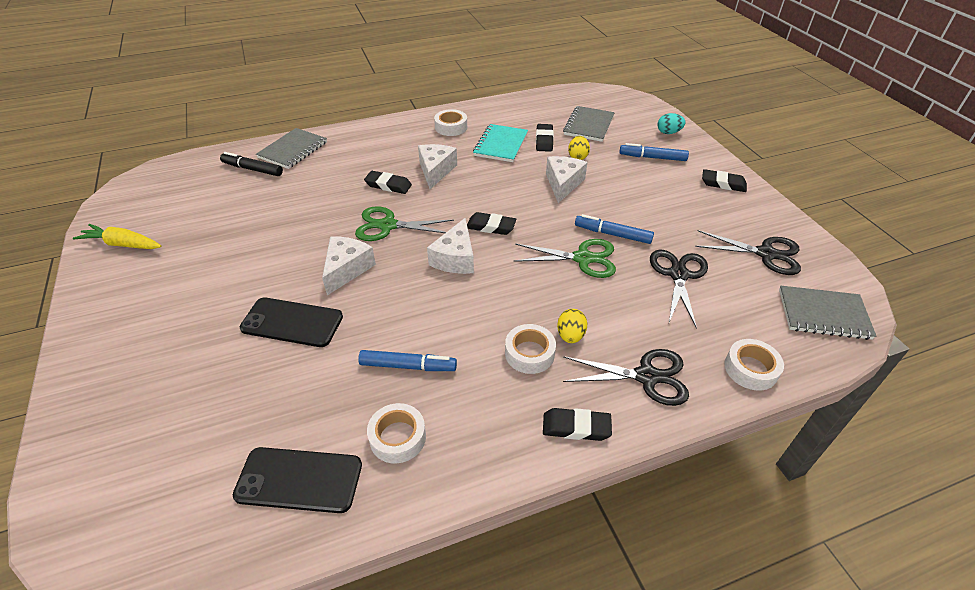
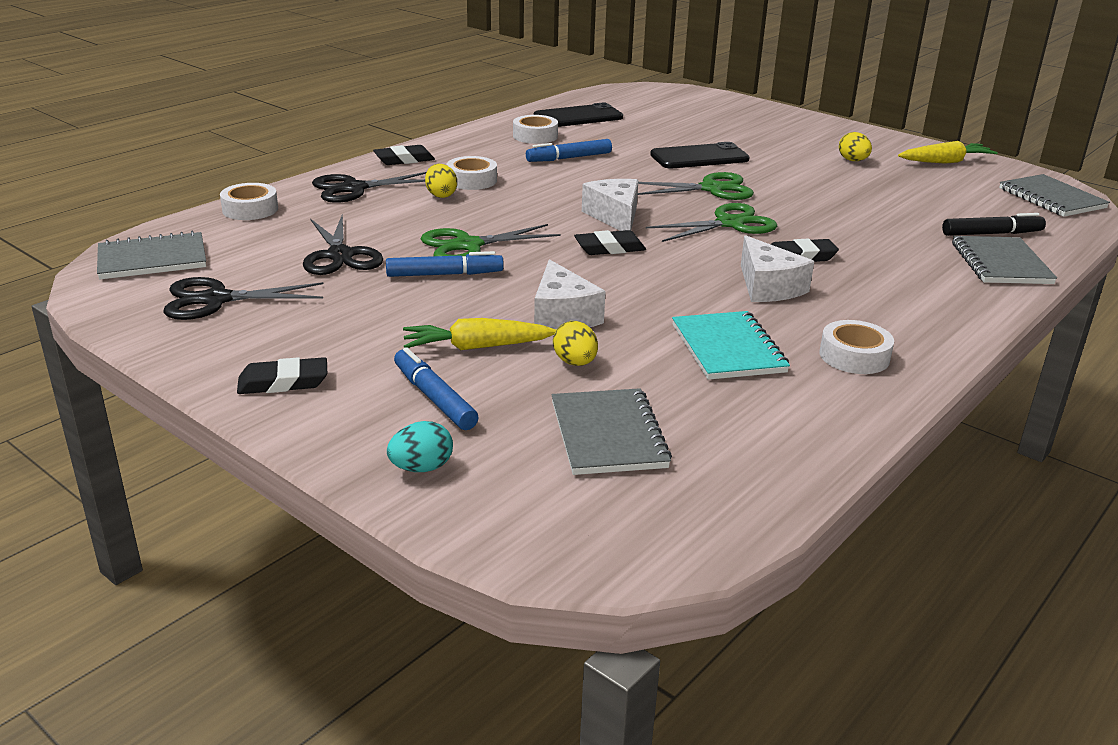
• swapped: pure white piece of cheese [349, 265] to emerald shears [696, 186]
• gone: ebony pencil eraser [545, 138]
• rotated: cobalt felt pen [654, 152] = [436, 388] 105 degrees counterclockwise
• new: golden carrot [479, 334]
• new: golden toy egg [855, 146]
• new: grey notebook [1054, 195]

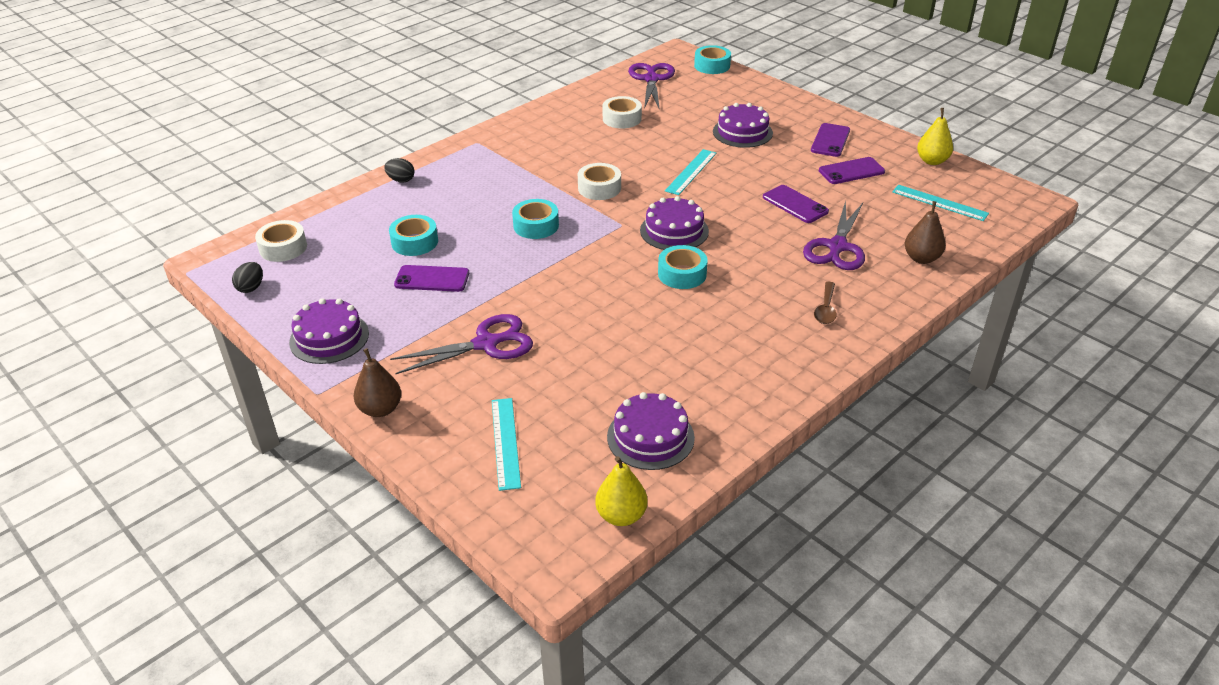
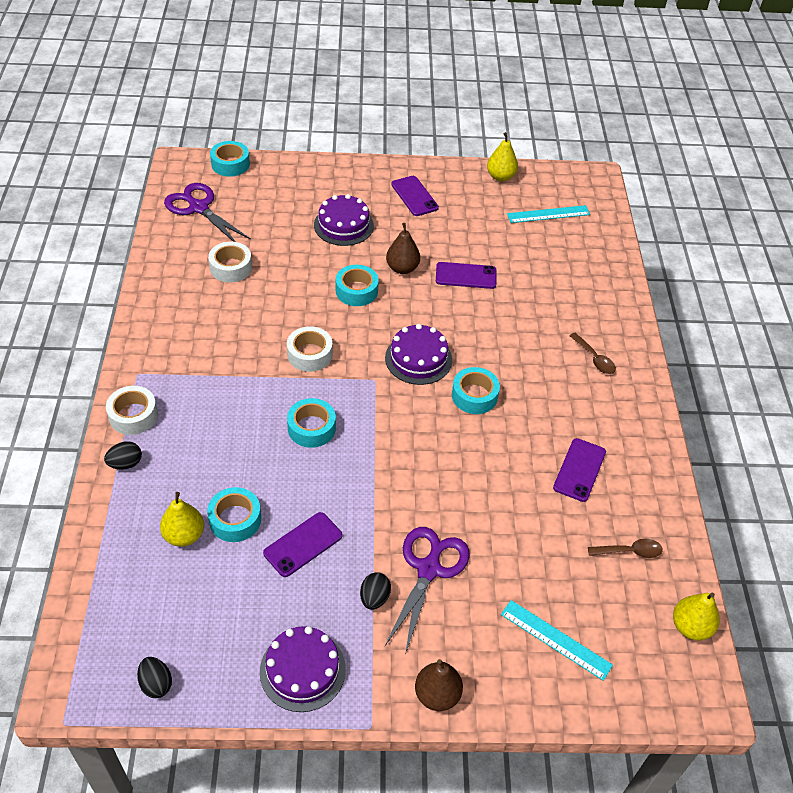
• shifted: pure white tape [281, 241] to [132, 410]
• swapped: purple layer cake [651, 431] to brown spoon [625, 548]
• swapped: teal ruler [691, 172] to teal tape [357, 285]
• gone: purple shears [834, 235]
• shifted: purple phone [852, 170] to [579, 470]
• shifted: brown toy pear [925, 232] to [403, 248]
• new: golden toy pear [182, 519]
• new: ebony toy egg [375, 591]

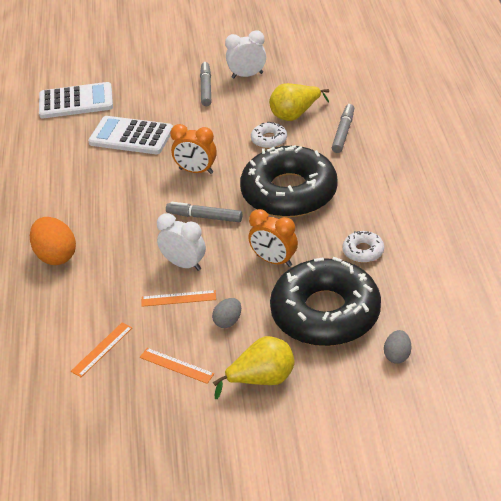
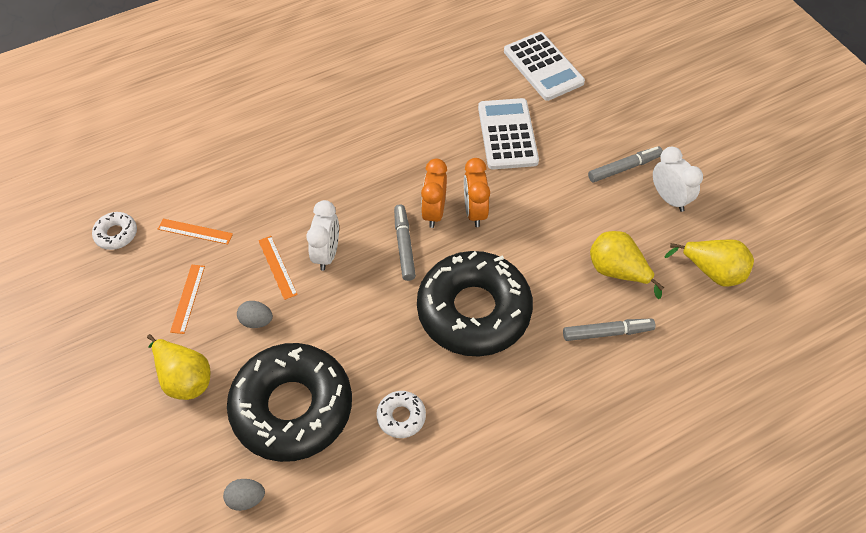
• gone: bright orange toy egg [53, 241]
• shifted: bright orange bedside clock [273, 238] to [434, 193]
• shifted: pure white glazed donut [269, 135] to [114, 231]
• new: golden toy pear [709, 263]

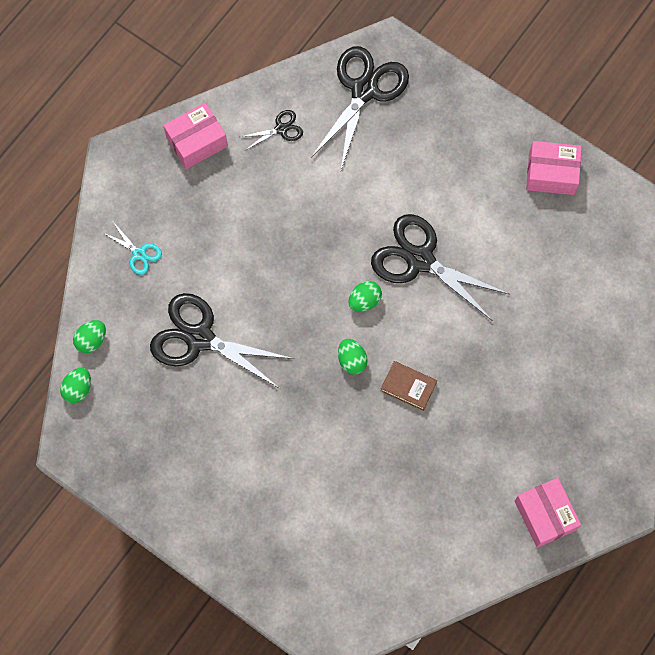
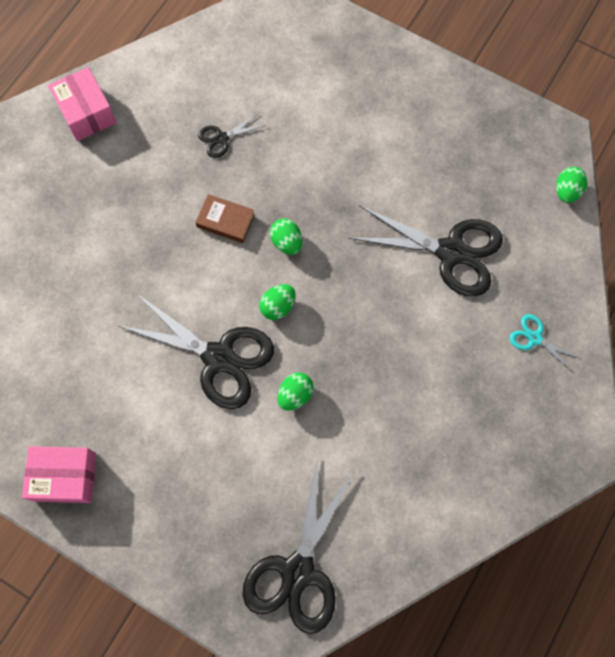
• shifted: emerald toy egg [89, 336] to [296, 391]
• gone: rosy parcel [195, 136]
• shifted: ebony shears [272, 130] to [232, 135]

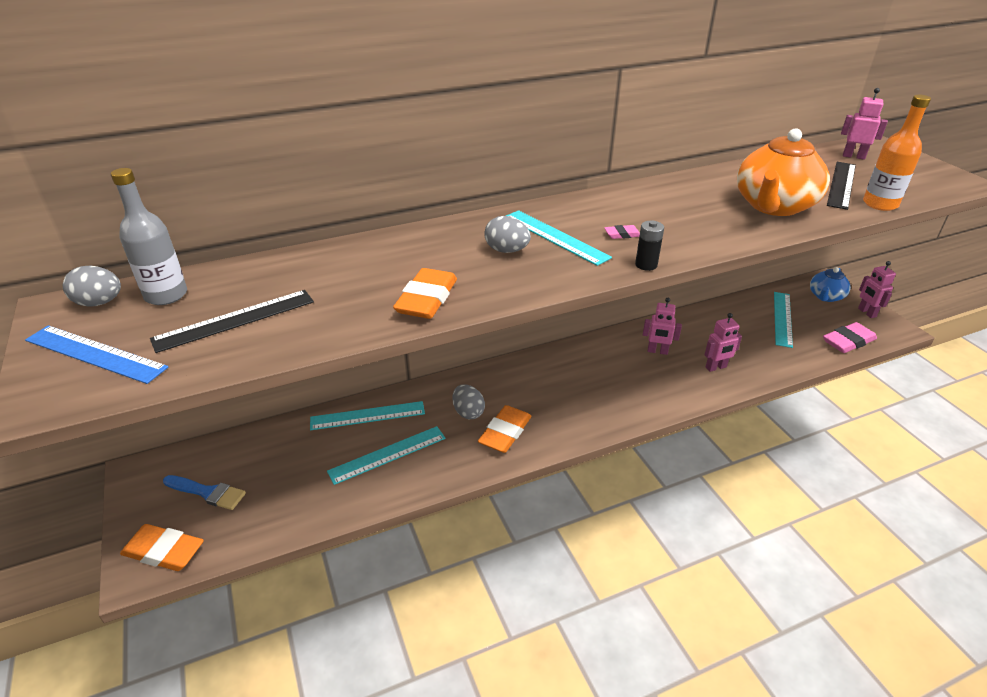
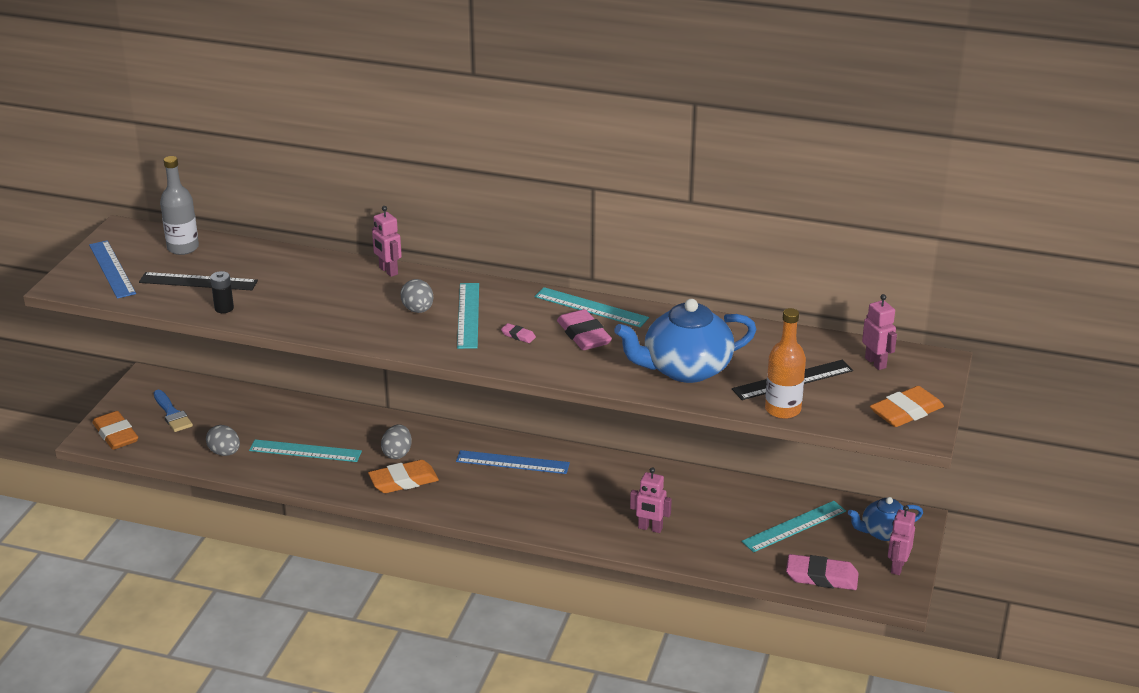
• shifted: grey toy egg [92, 286] to [223, 440]
• shifted: teal ruler [367, 415] to [591, 307]
• shifted: bright orange pencil eraser [425, 293] to [907, 406]
• shifted: ebony battery [649, 246] to [222, 292]
• shifted: rosy robot [662, 326] to [387, 241]
• repainted: bright orange china teapot [783, 172] to cobalt china teapot [685, 341]
• new: cobalt ruler [513, 462]
• new: rosy pencil eraser [584, 329]

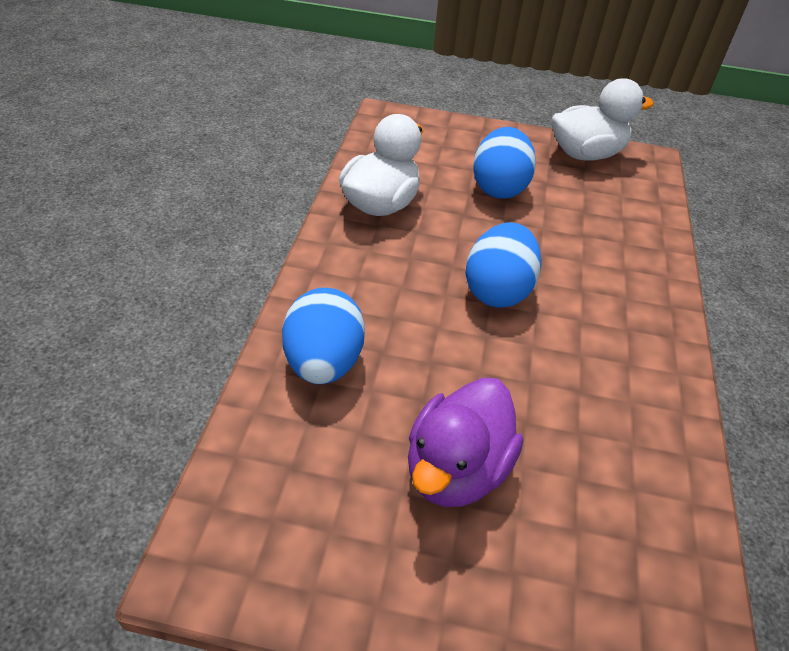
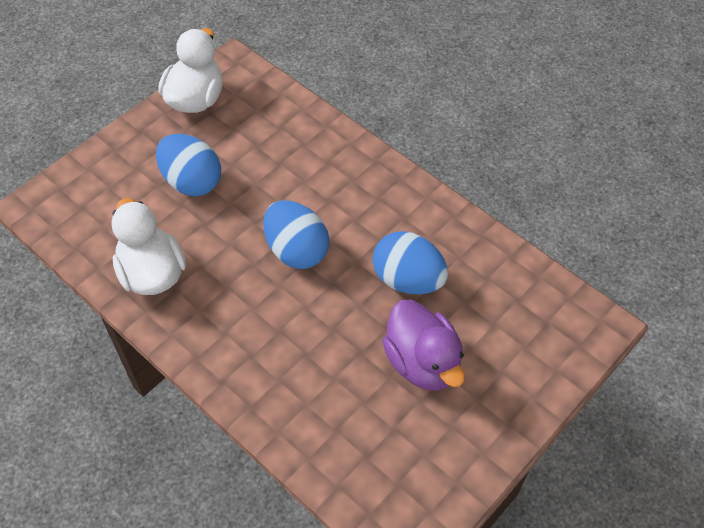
• shifted: cobalt toy egg [323, 336] to [410, 263]

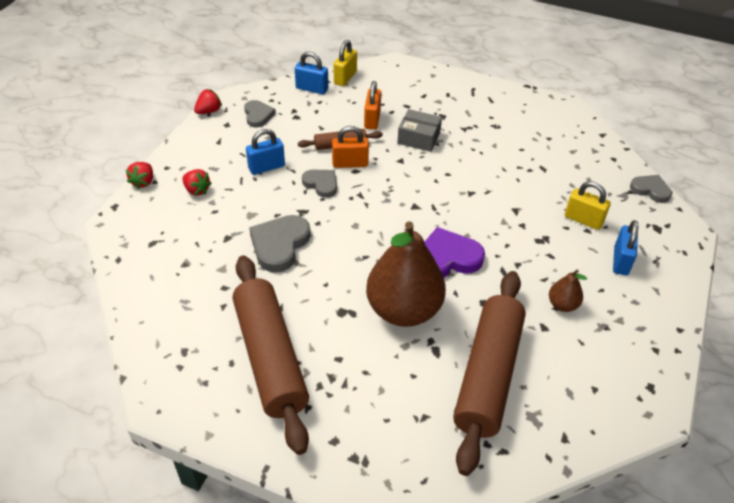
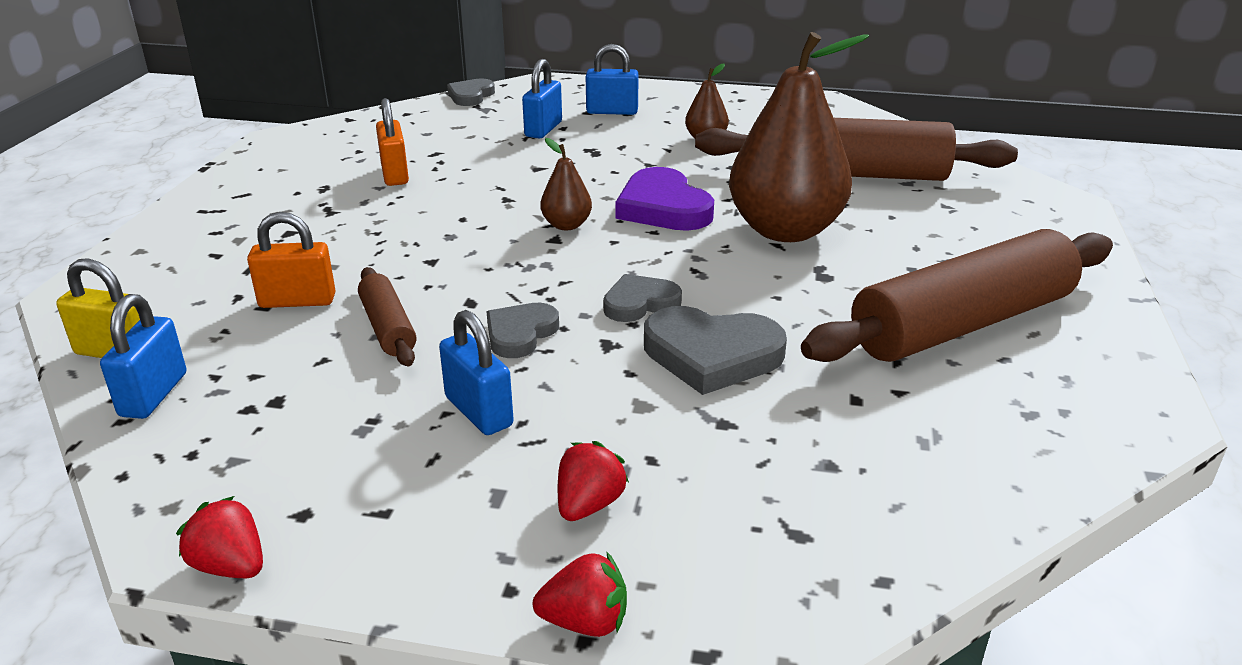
• shifted: grey love heart [260, 113] to [642, 298]
• shifted: bright orange padlock [350, 147] to [392, 142]
• gone: grey parcel [419, 130]
• repainted: golden padlock [588, 205] to cobalt padlock [542, 99]
• new: brown toy pear [566, 184]

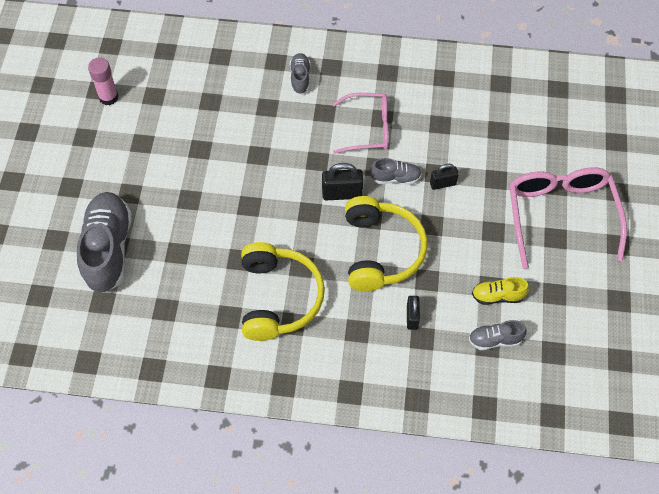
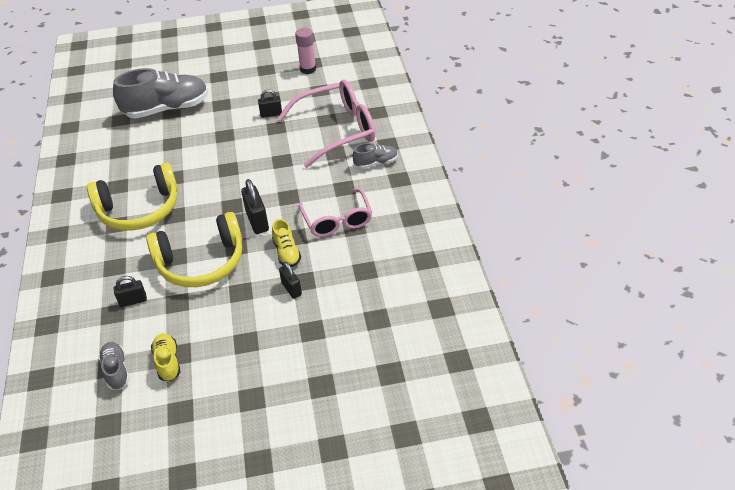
• repainted: grey lace-up shoe [396, 171] to golden lace-up shoe [286, 243]
• shifted: rosy glasses [568, 218] to [326, 123]
• new: ebony padlock [270, 103]

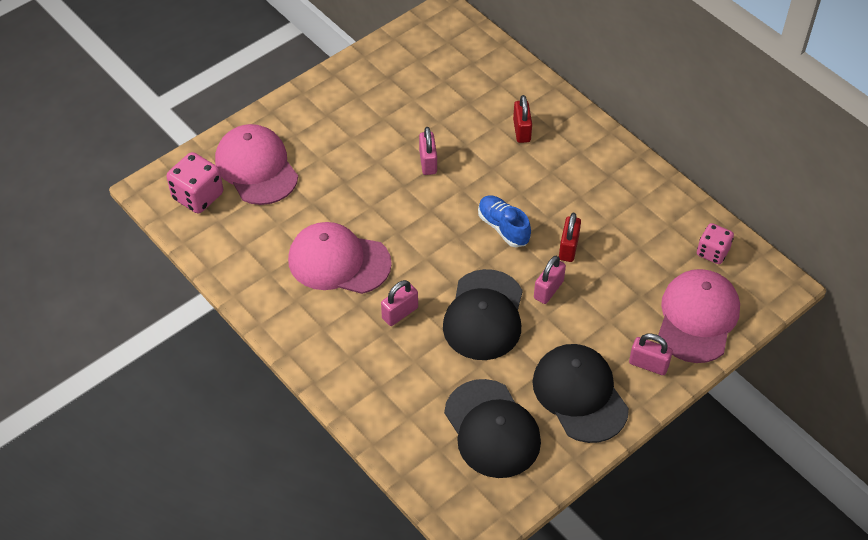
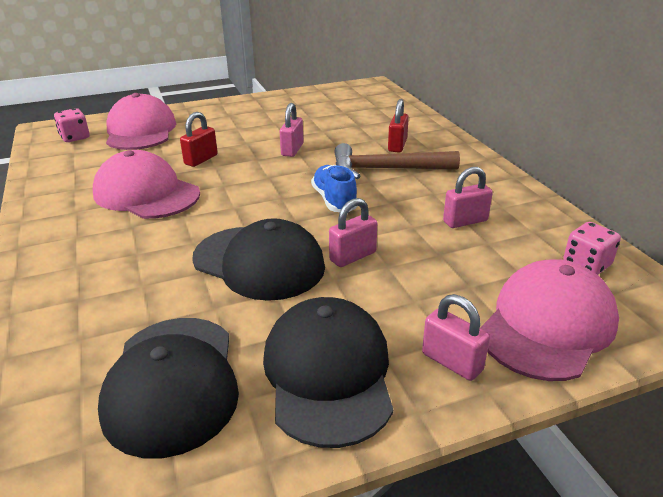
• scaled: rosy game die [195, 182] = [72, 125] x0.66
• shifted: rosy padlock [399, 303] to [468, 197]
• rotated: ebony peaked cap [483, 314] = [258, 259] 90 degrees counterclockwise
• shifted: crimson padlock [570, 237] to [199, 139]
• new: brown carpenter's hammer [397, 161]

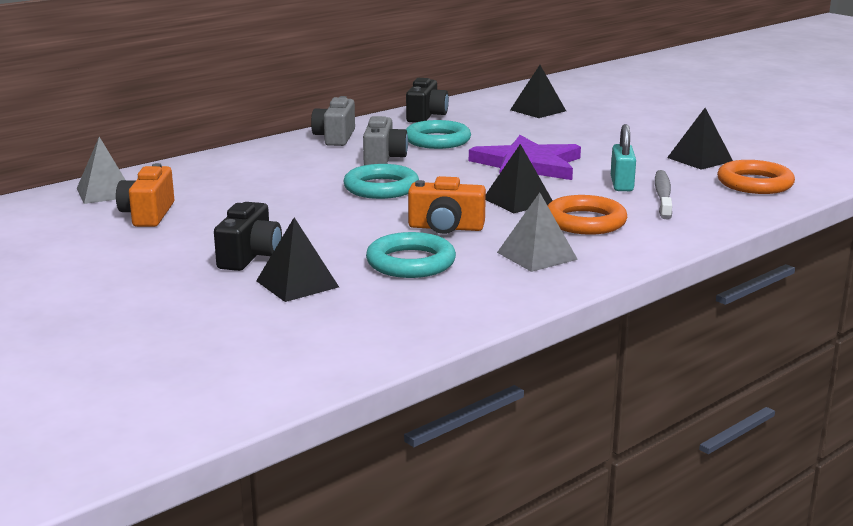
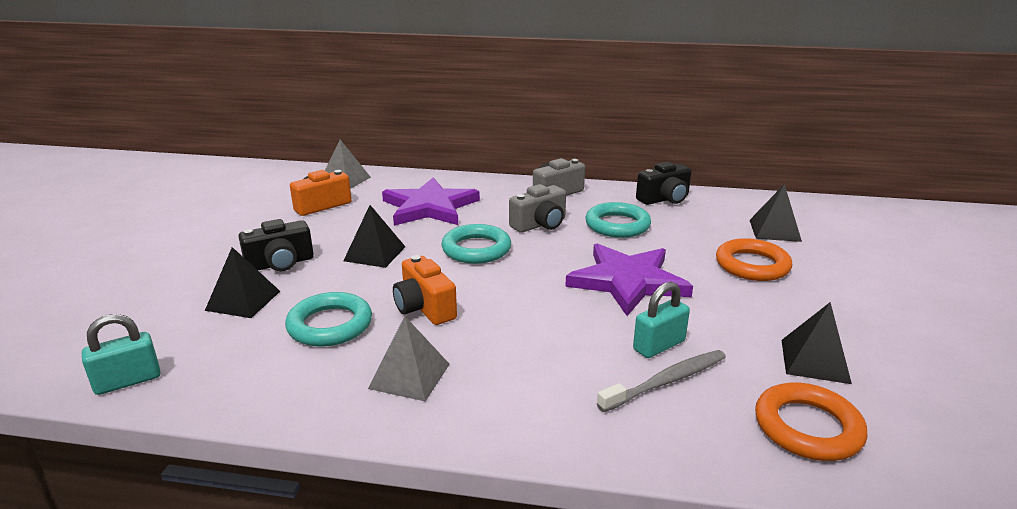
• shifted: ebony pyramid shape [519, 178] to [374, 236]
• shifted: bright orange torus [587, 215] to [754, 259]
• new: teal padlock [121, 354]
• new: purple five-pointed star [431, 202]

